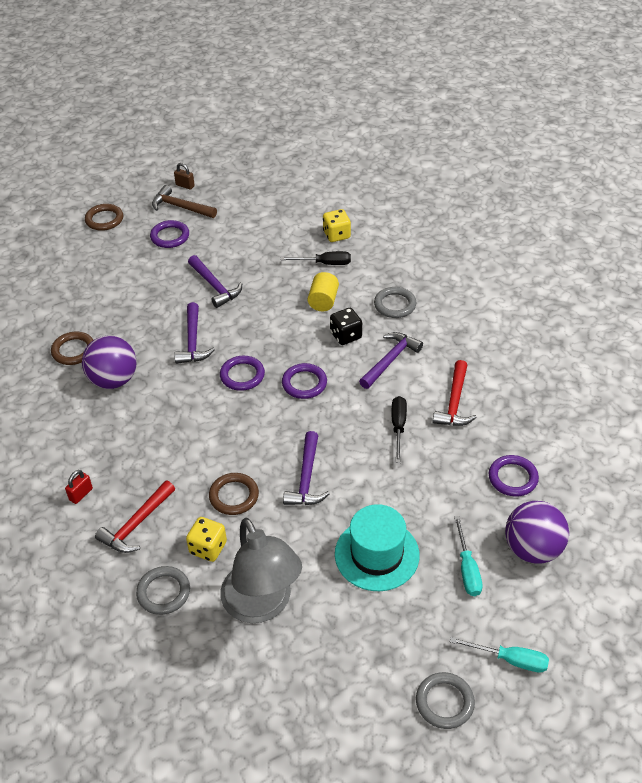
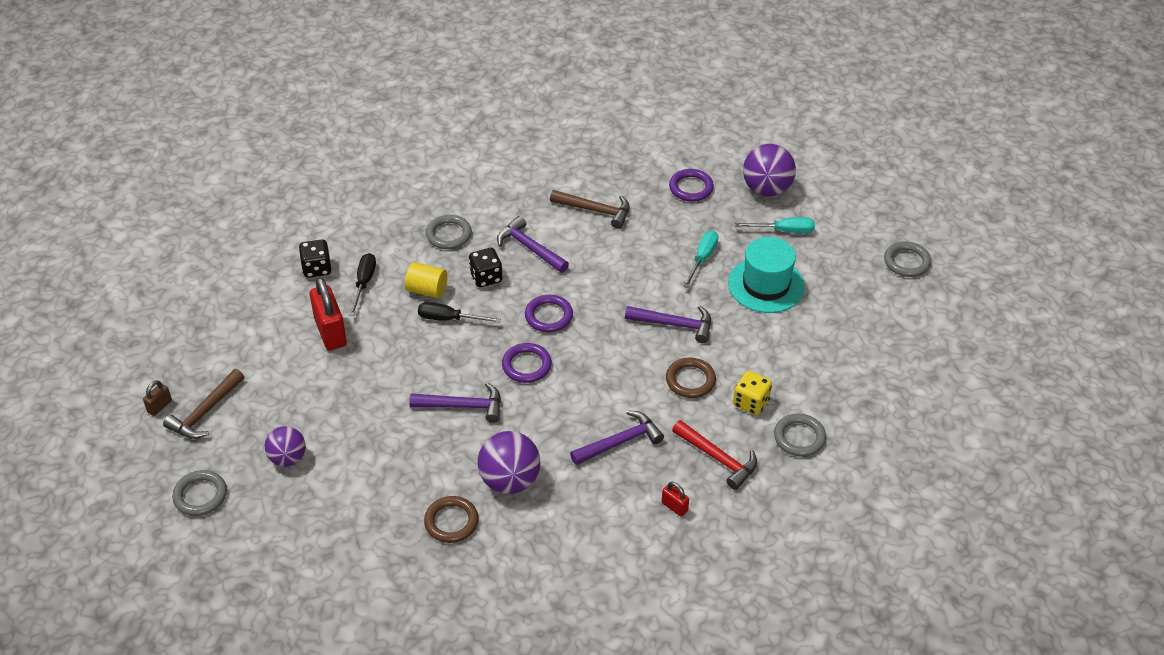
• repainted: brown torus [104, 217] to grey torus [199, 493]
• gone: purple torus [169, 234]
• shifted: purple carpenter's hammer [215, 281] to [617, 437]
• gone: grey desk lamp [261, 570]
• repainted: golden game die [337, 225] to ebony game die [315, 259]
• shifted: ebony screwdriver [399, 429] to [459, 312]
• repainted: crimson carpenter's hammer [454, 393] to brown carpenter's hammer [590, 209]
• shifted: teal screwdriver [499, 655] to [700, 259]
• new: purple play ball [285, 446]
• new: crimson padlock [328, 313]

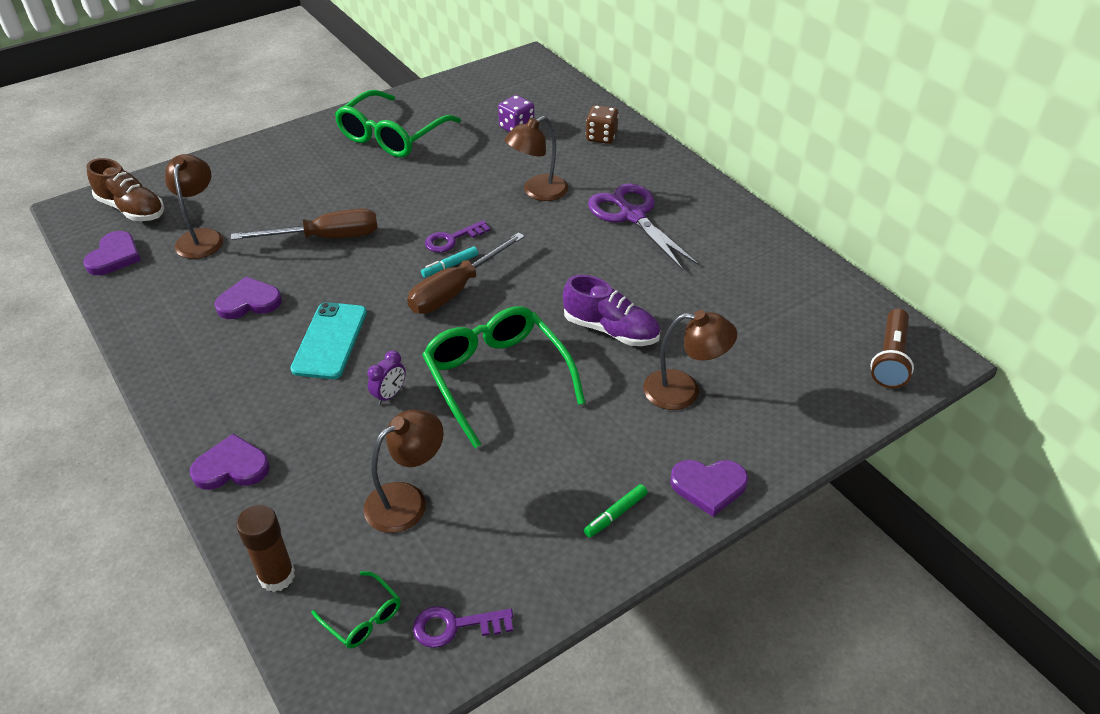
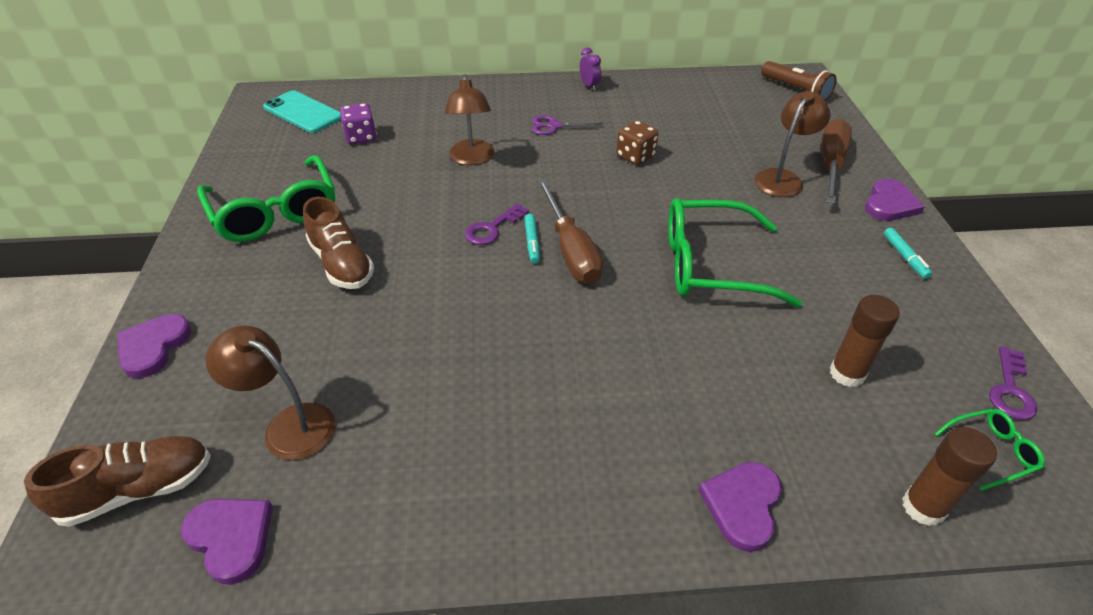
• shifted: purple love heart [248, 298] to [154, 346]
• shifted: brown screwdriver [304, 224] to [836, 161]
• shifted: teal phone [328, 340] to [302, 111]
• swapped: brown desk lamp [403, 471] to brown stick of glue [865, 341]
• shifted: purple bedside clock [386, 377] to [590, 69]
• rotated: purple latchkey [457, 236] = [497, 224] 45 degrees clockwise
• gone: purple lace-up shoe [611, 310]
• repainted: emerald felt pen [616, 511] to teal felt pen [908, 253]
• shifted: brown game die [602, 124] to [637, 142]
• scaled: purple shears [644, 226] = [568, 125] x0.54
• new: brown lace-up shoe [338, 243]

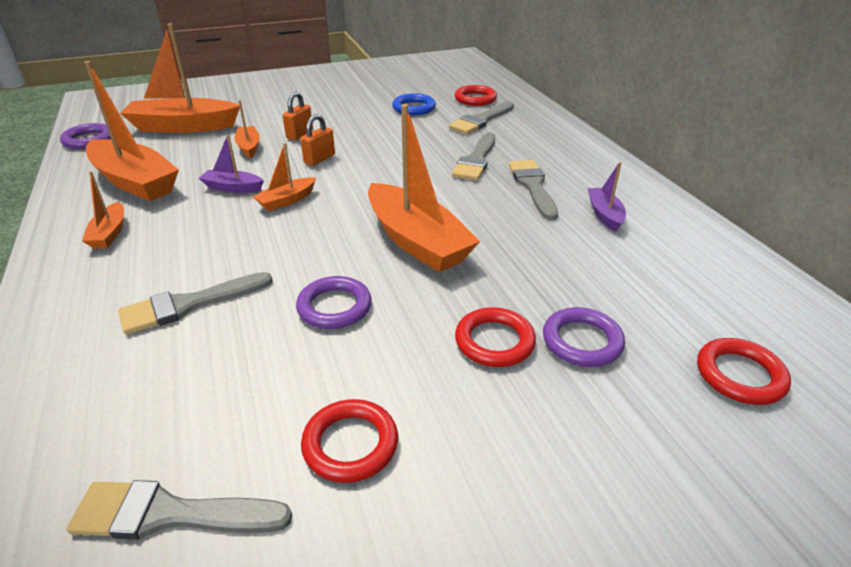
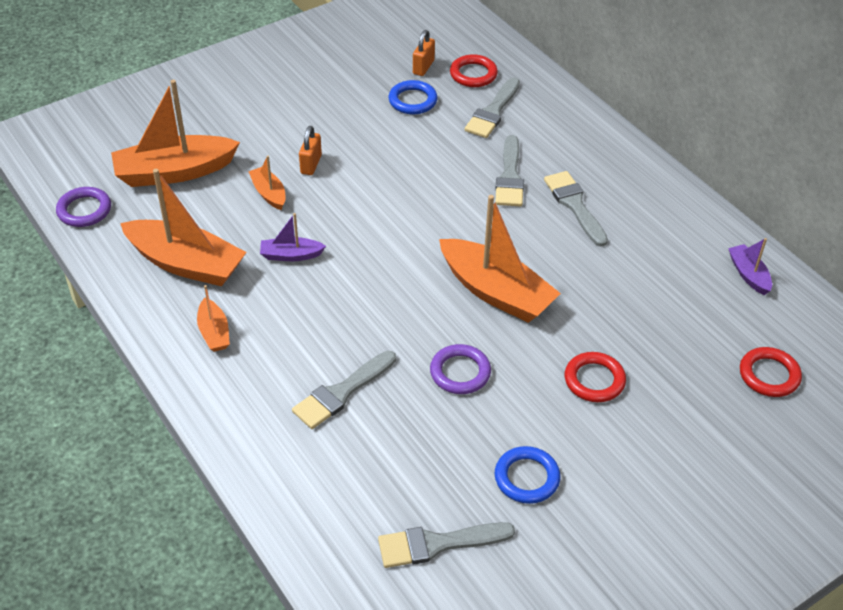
• gone: bright orange toy boat [284, 177]
• shifted: bright orange padlock [317, 140] to [424, 53]
• repainted: crimson torus [349, 441] to cobalt torus [527, 475]
• gone: purple torus [584, 337]
• shifted: purple toy boat [607, 197] to [750, 266]

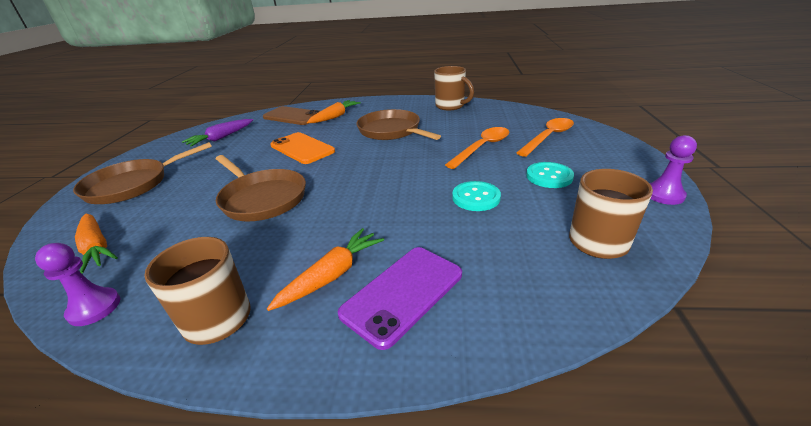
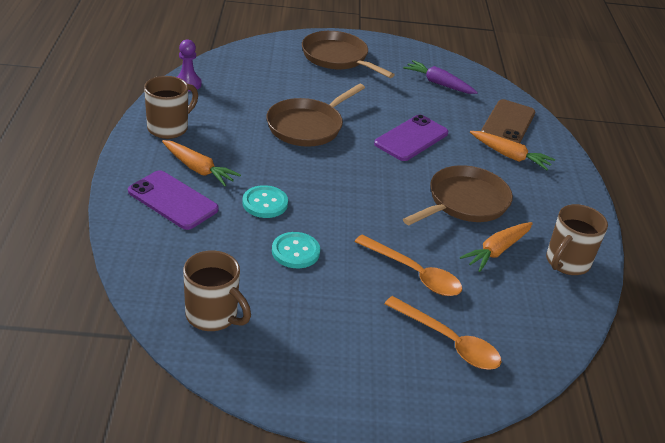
• shifted: bright orange carrot [96, 243] to [496, 247]
• repainted: bright orange phone [303, 148] to purple phone [411, 138]
• shifted: teal sewing button [550, 175] to [265, 201]
• gone: purple chess pawn [673, 170]

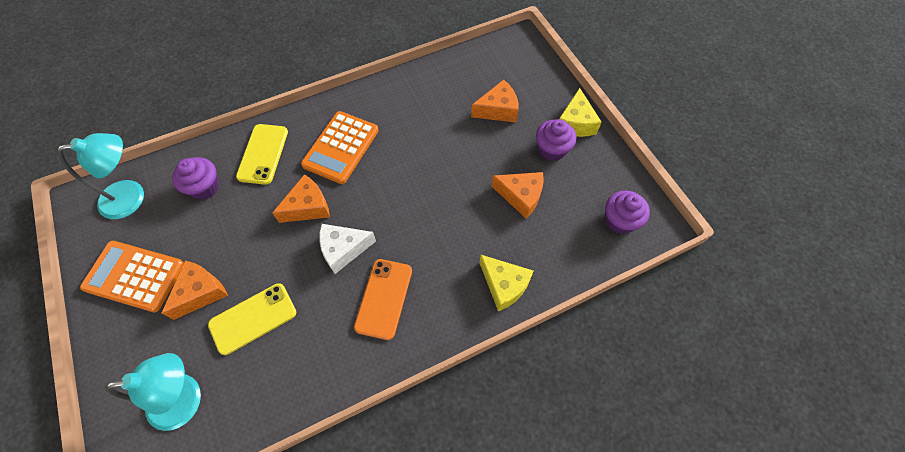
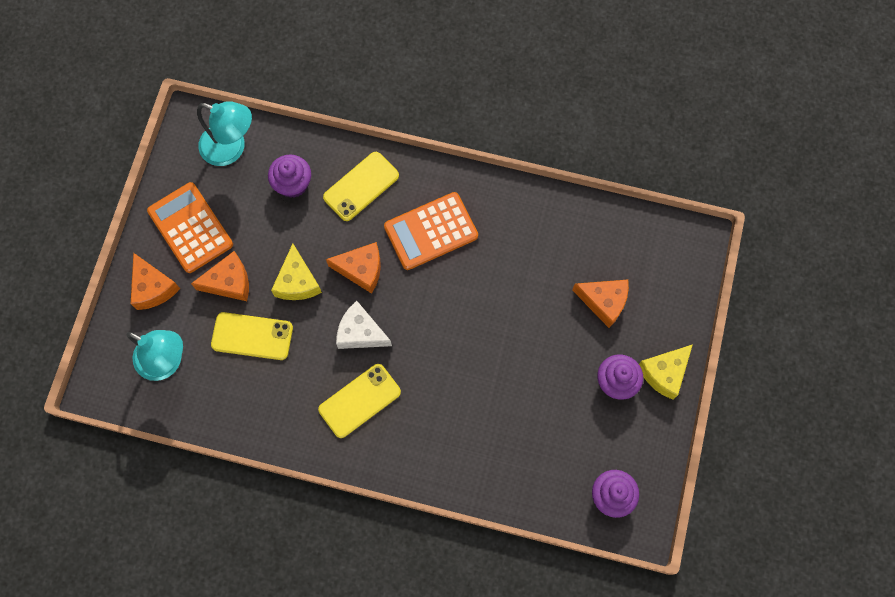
• repainted: bright orange phone [383, 299] to golden phone [359, 401]
• shifted: golden piece of cheese [506, 283] to [296, 271]
• shifted: bright orange piece of cheese [517, 195] to [155, 281]

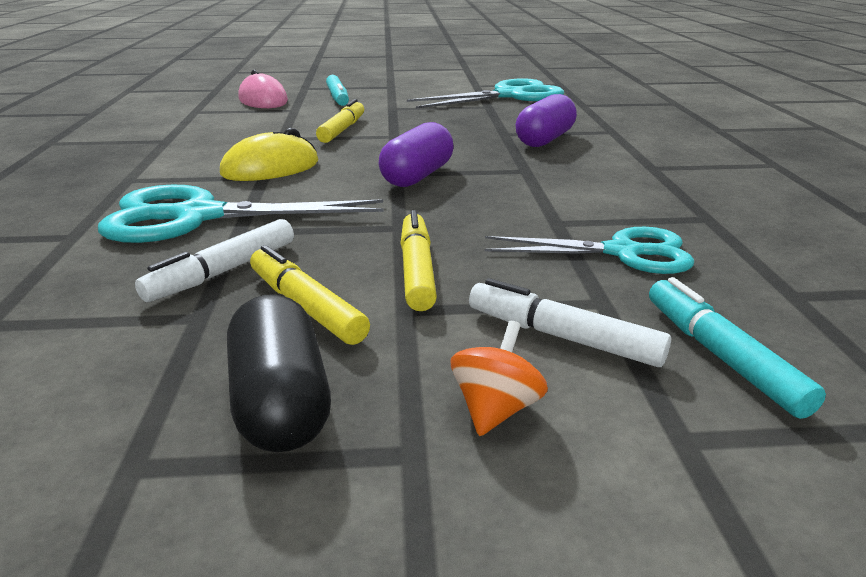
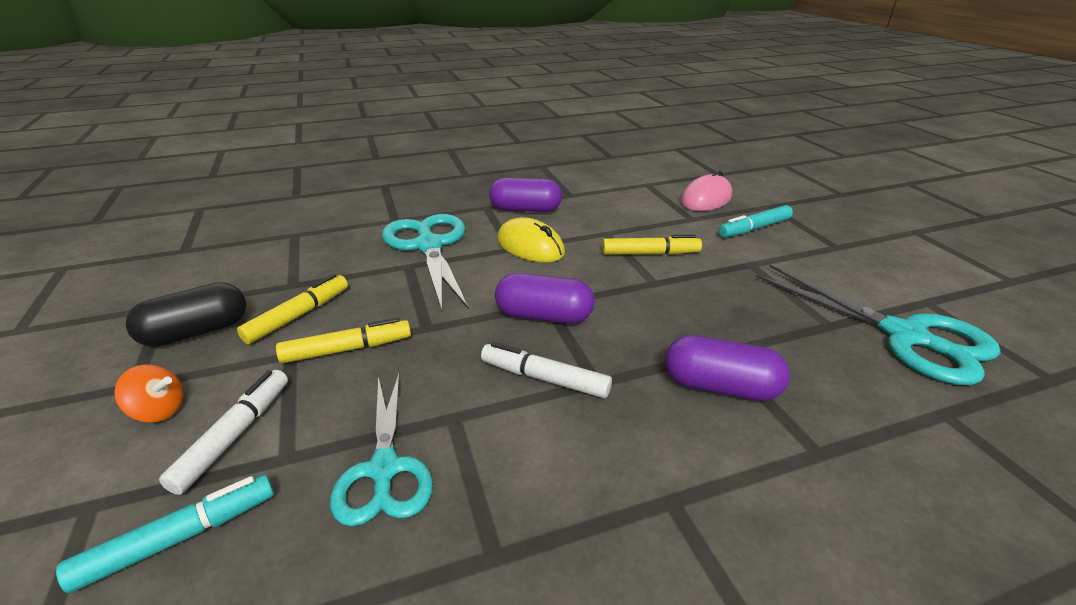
• shifted: pure white felt pen [214, 260] to [546, 370]
• new: purple pill [525, 195]

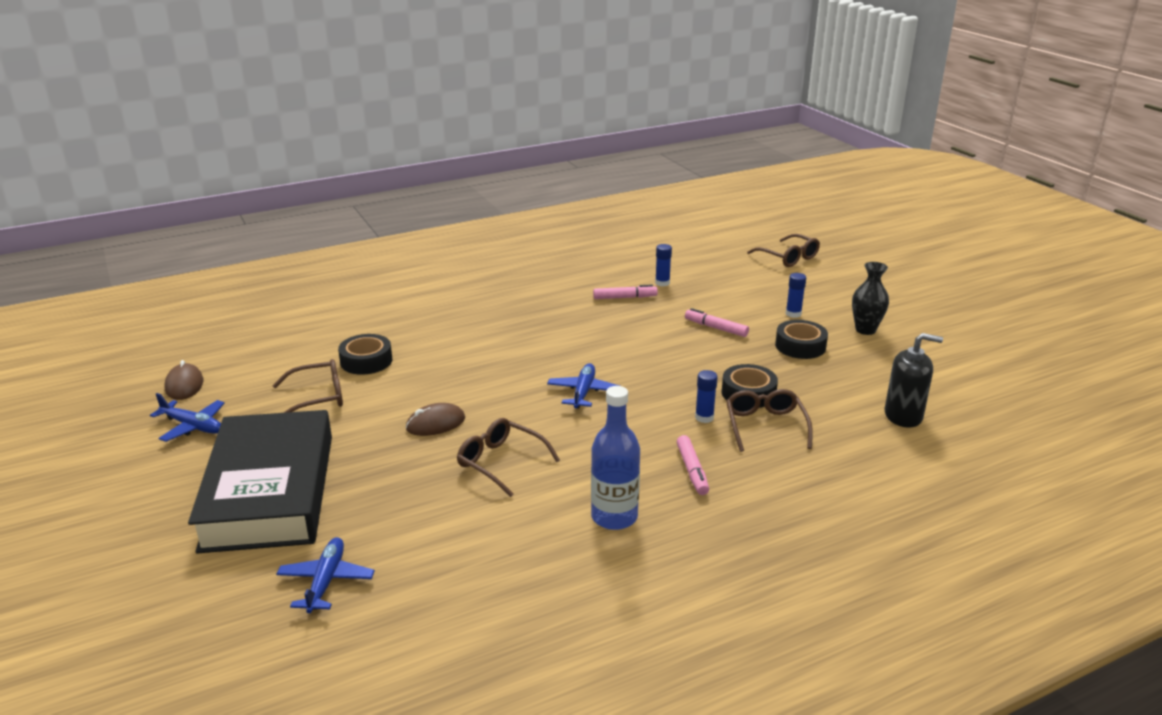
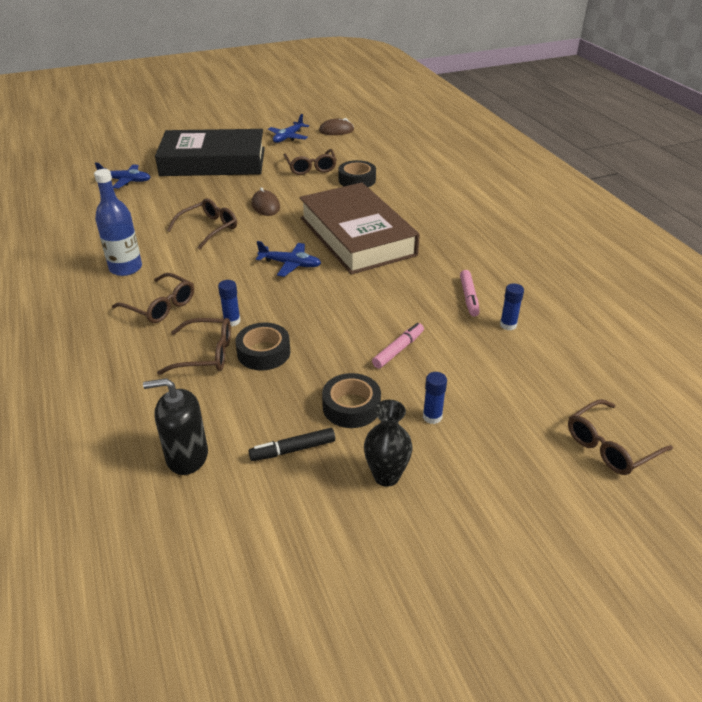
• swapped: rosy felt pen [693, 465] to brown glasses [153, 298]
• rotated: ebony soap pump [914, 380] = [175, 426] 75 degrees clockwise
• new: ebony felt pen [291, 444]
• new: brown hardcover [359, 228]

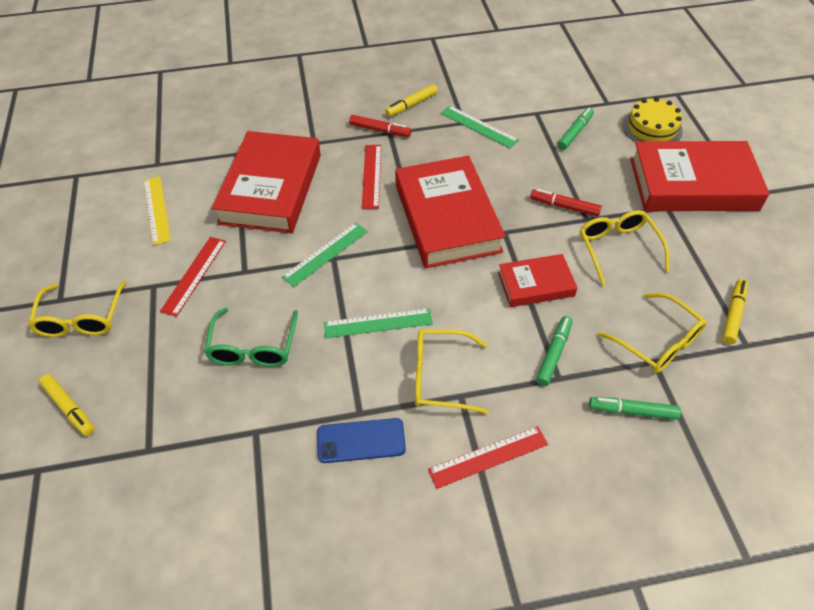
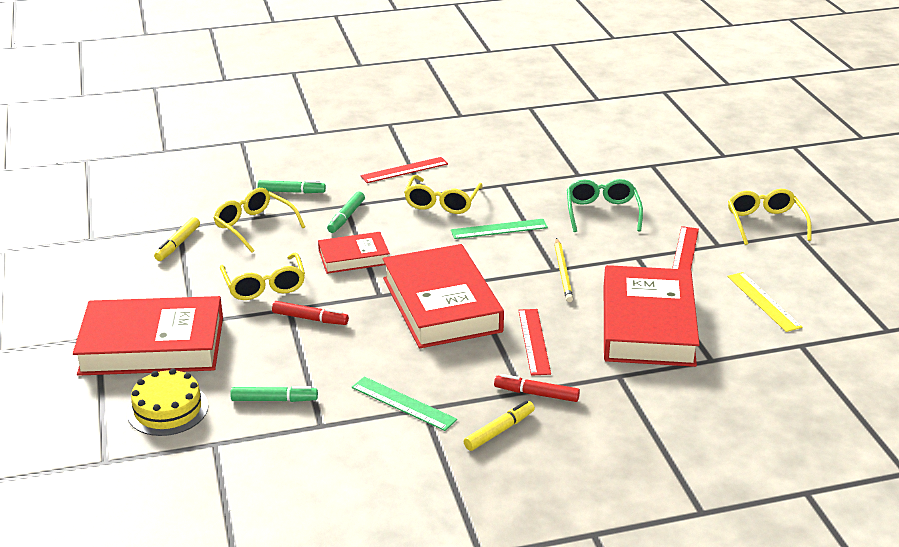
• gone: golden felt pen [66, 405]
• swapped: emerald ruler [325, 254] to golden wooden pencil [563, 270]
• gone: cobalt phone [361, 440]
• rotated: golden glasses [452, 372] = [443, 194] 105 degrees clockwise
• rotated: emerald felt pen [576, 128] = [274, 394] 120 degrees counterclockwise

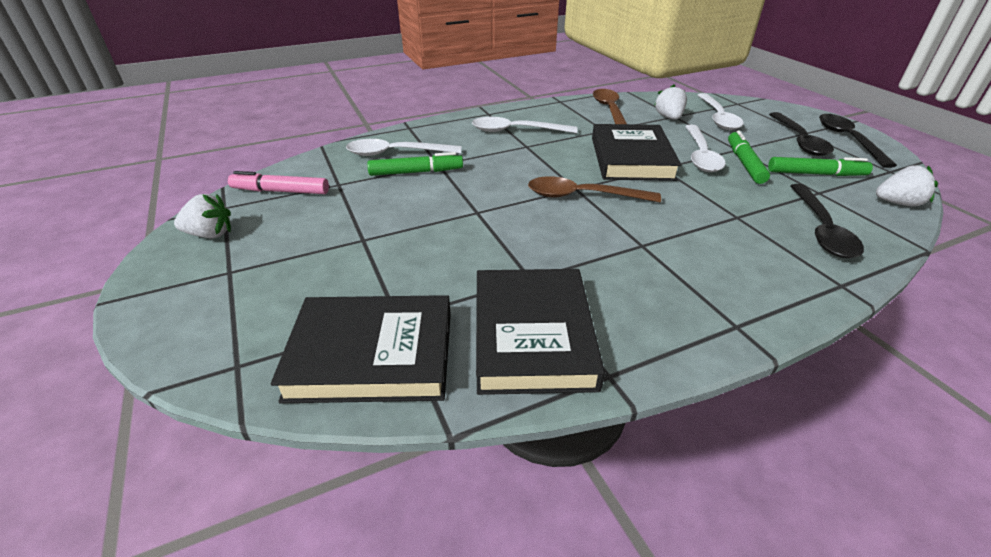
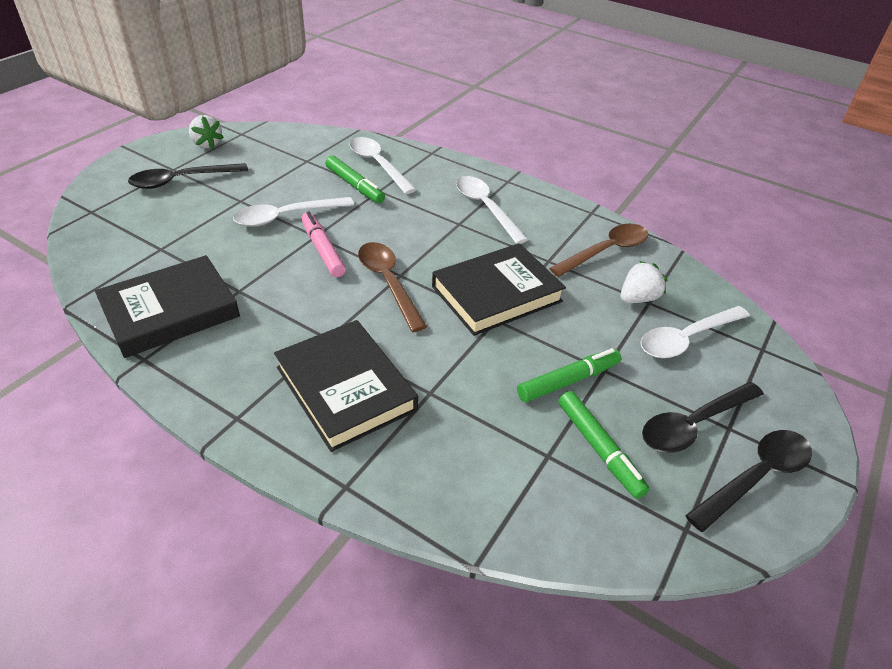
• shifted: rosy felt pen [278, 182] to [323, 244]
• shifted: ebony hardcover [361, 349] to [346, 386]
• shifted: pure white spoon [705, 148] to [293, 212]
• shifted: ebony spoon [827, 221] to [188, 176]
• gone: pure white strawberry [907, 186]

